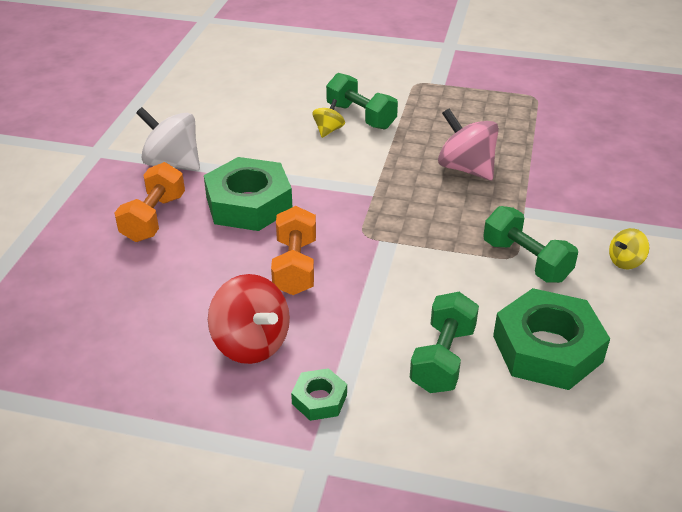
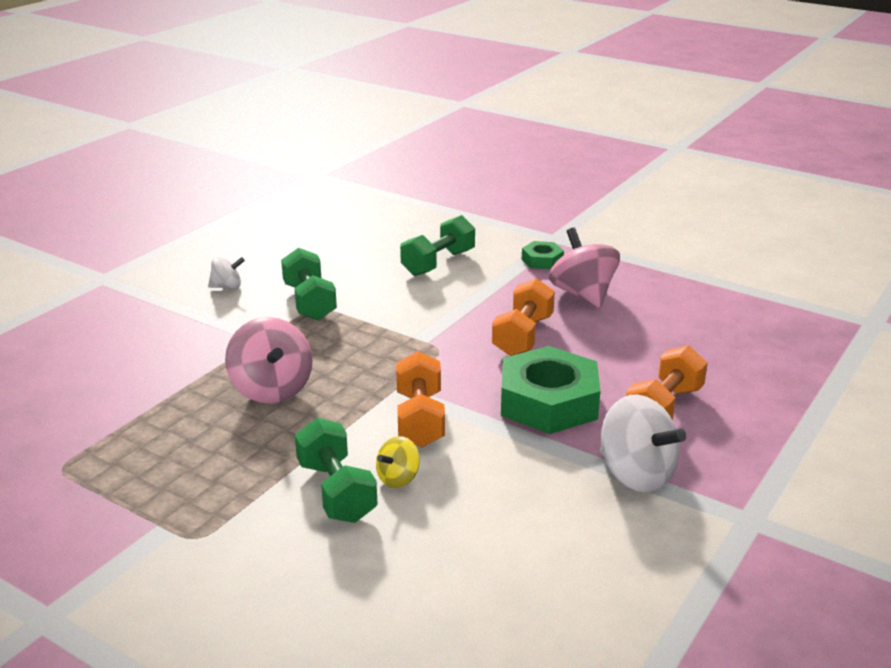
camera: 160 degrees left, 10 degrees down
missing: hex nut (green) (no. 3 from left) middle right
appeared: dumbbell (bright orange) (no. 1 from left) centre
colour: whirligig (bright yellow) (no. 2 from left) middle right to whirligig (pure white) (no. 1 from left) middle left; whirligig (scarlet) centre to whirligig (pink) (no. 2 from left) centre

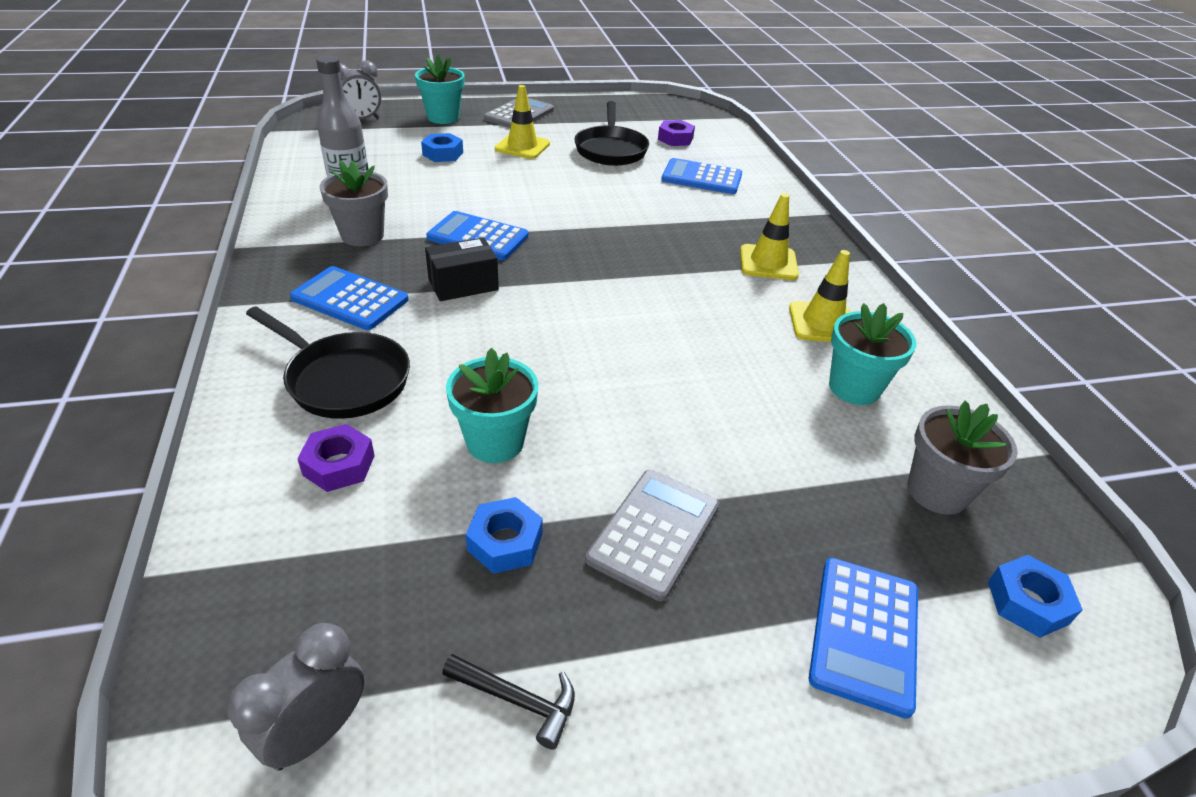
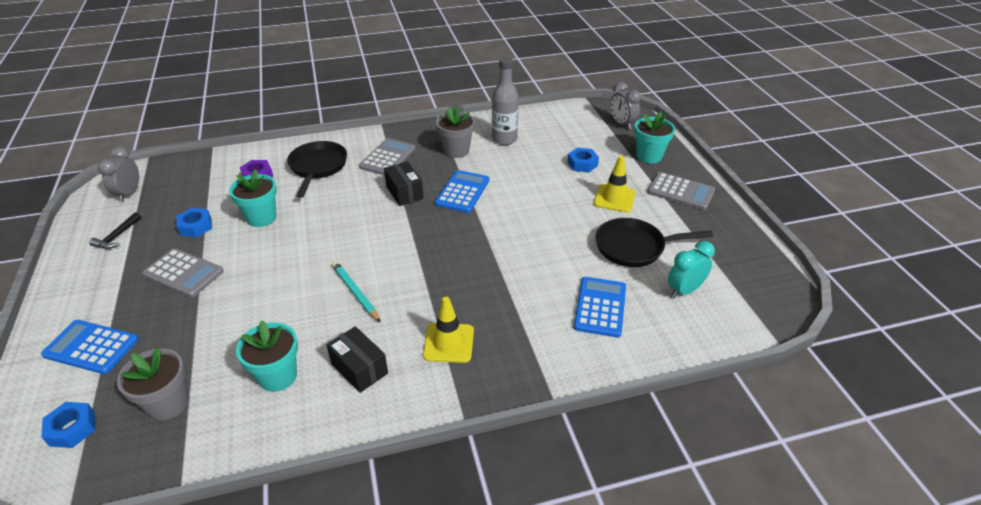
camera: 90 degrees right, 0 degrees up
appeared: pencil (turquoise) centre
exchanged: hex nut (violet) (no. 2 from left) top centre to alarm clock (turquoise) middle right; road cone (bright yellow) (no. 3 from left) middle right to parcel (black) (no. 1 from left) bottom centre
colour: pocket calculator (royal blue) (no. 1 from left) middle left to pocket calculator (gray) (no. 2 from left) top centre
spun: pan (black) (no. 1 from left) middle left = middle left 150 degrees clockwise; alarm clock (gray) (no. 1 from left) bottom left = middle left 120 degrees counterclockwise

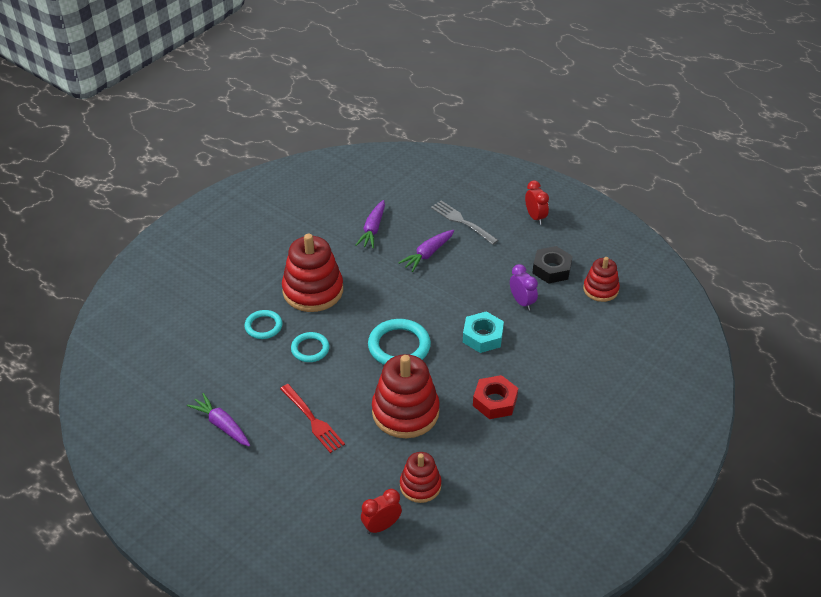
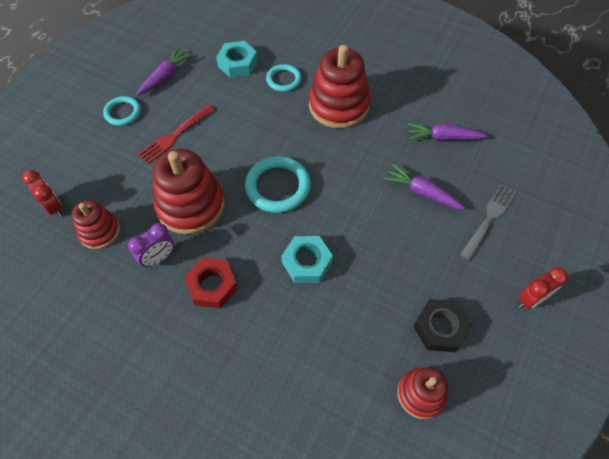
camera: 80 degrees right, 15 degrees up
appeared: hex nut (turquoise) (no. 1 from left) top centre
relocated: alarm clock (violet) centre to middle left; ring (turquoise) (no. 2 from left in the first image) centre to ring (turquoise) (no. 1 from left) top left

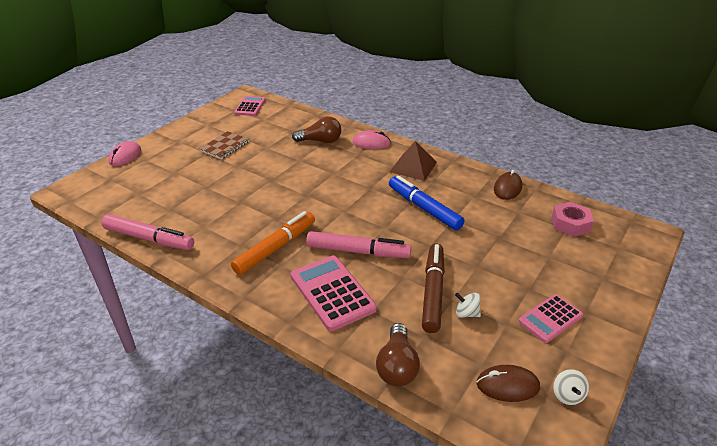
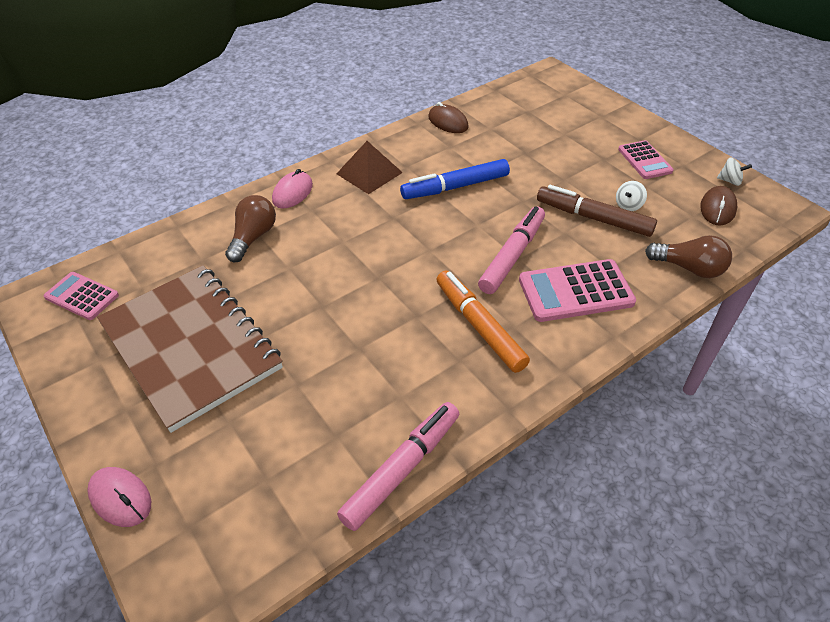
camera: 70 degrees left, 10 degrees up
missing: hex nut (pink) middle right
size: exercise book (brown) top left = middle left x2.37

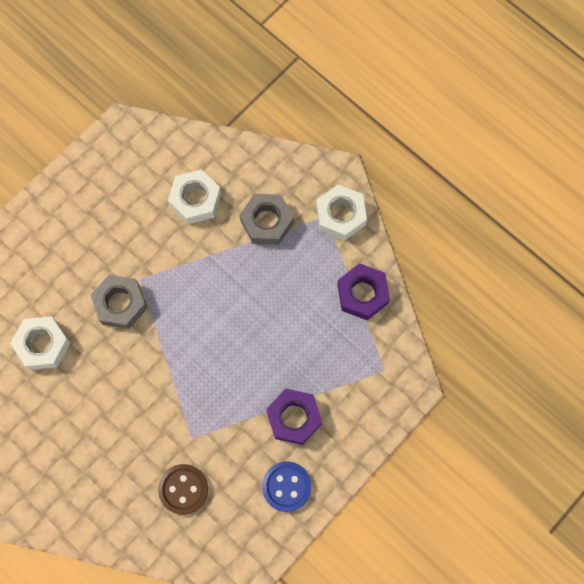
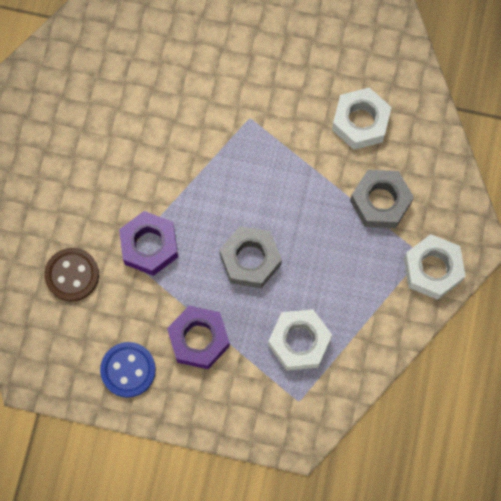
camera: 60 degrees right, 0 degrees up
relocated: hex nut (violet) (no. 2 from left in the first image) centre to hex nut (violet) (no. 1 from left) middle left; hex nut (gray) (no. 1 from left) middle left to centre; hex nut (pure white) (no. 1 from left) middle left to bottom centre

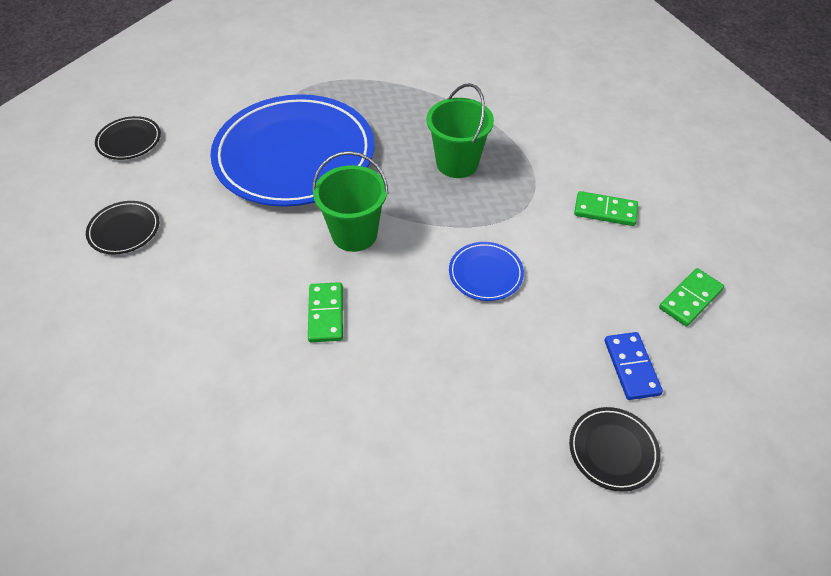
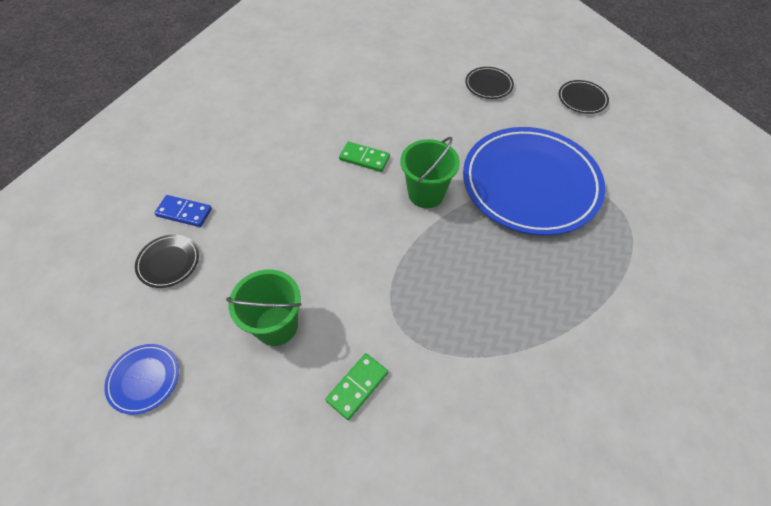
camera: 115 degrees right, 5 degrees up
missing: domino piece (green) (no. 3 from left) middle right
relocated: sand bucket (green) (no. 2 from left in the first image) top centre to sand bucket (green) (no. 1 from left) centre; flat dish (royal blue) (no. 2 from left in the first image) centre to flat dish (royal blue) (no. 1 from left) bottom left; domino piece (royal blue) middle right to middle left

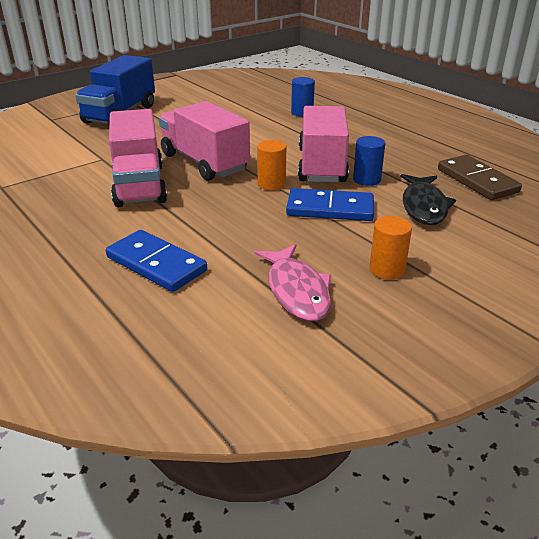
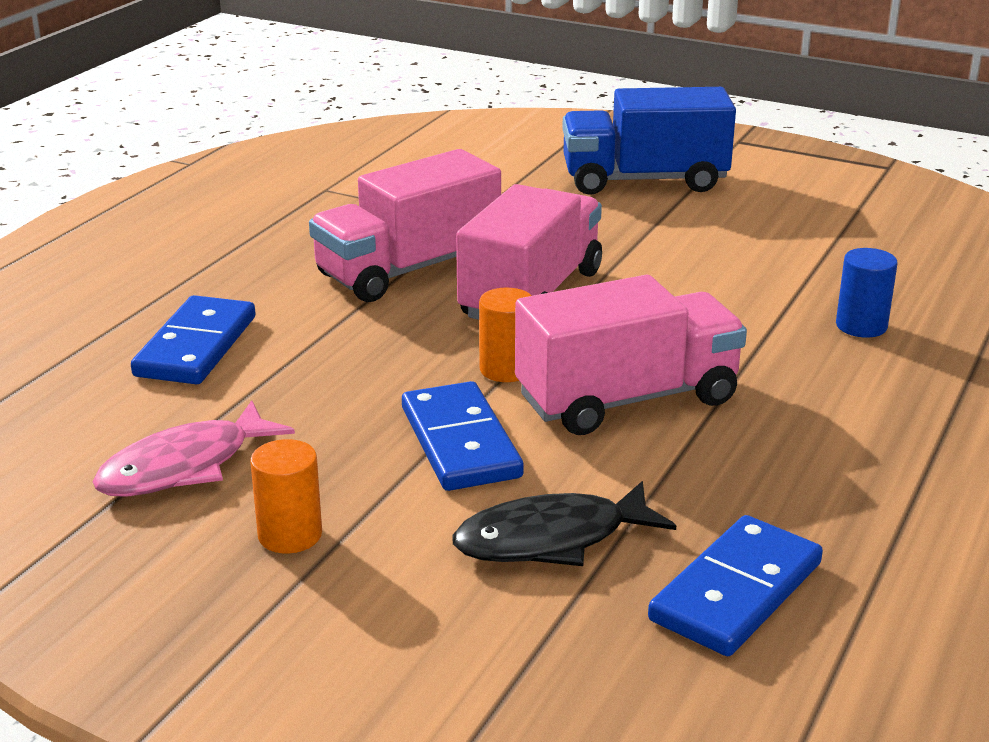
camera: 65 degrees right, 5 degrees down
missing: cylinder (royal blue) (no. 2 from left) top right
colour: domino piece (brown) top right to domino piece (royal blue) (no. 3 from left) bottom right

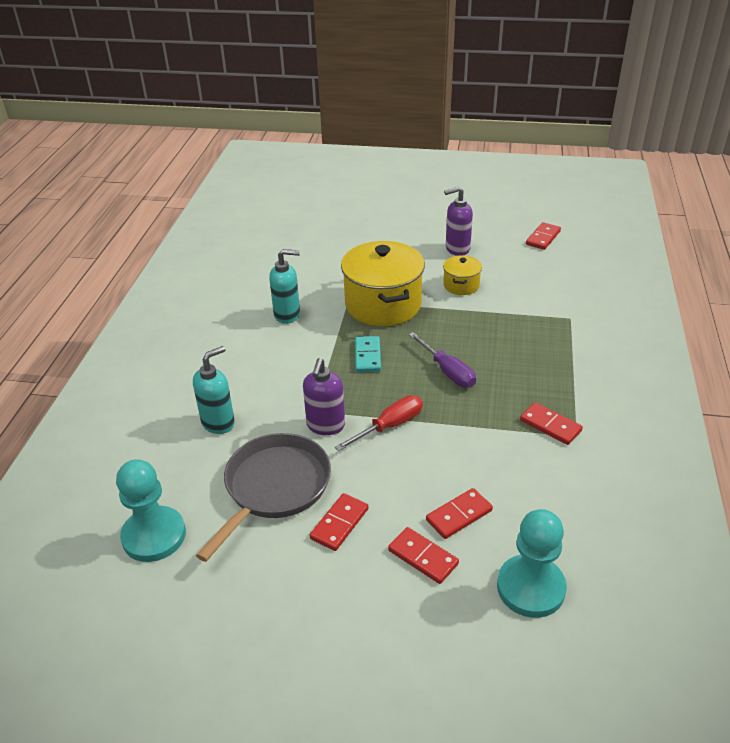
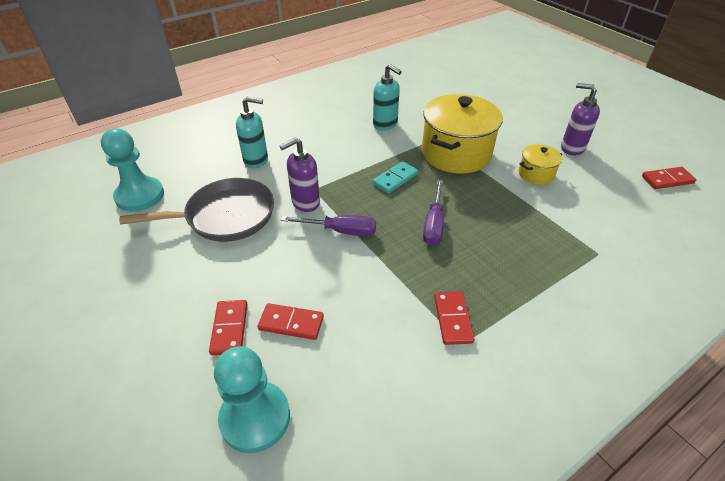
camera: 45 degrees right, 5 degrees up
missing: domino piece (scarlet) (no. 1 from left) bottom centre
colour: screwdriver (scarlet) centre to screwdriver (violet) (no. 1 from left) centre

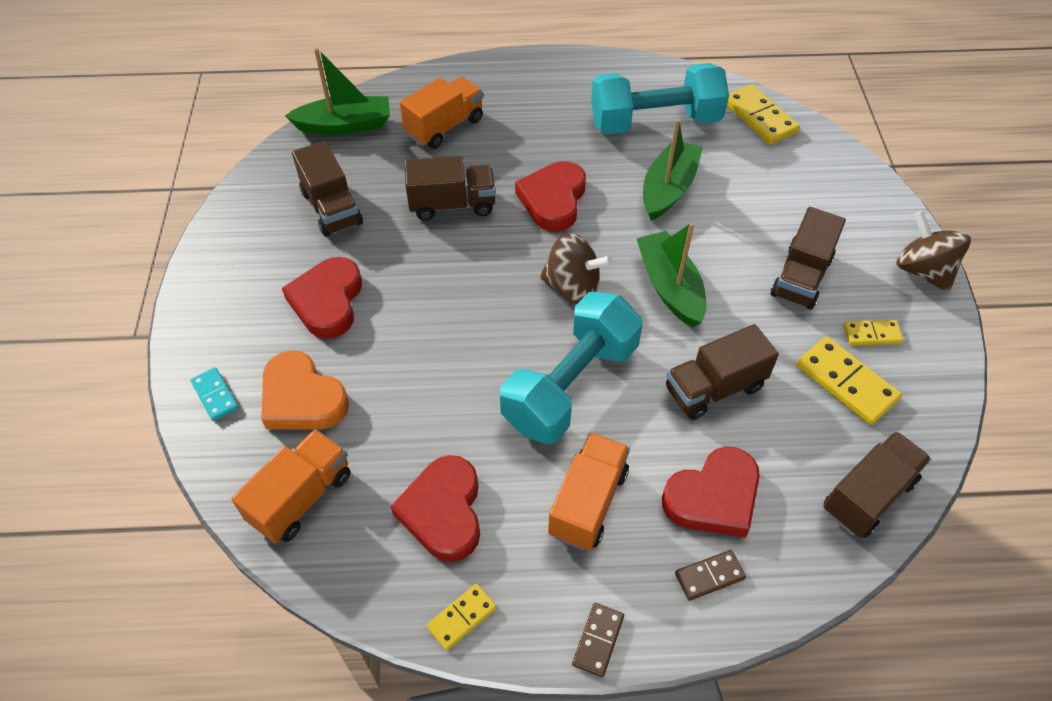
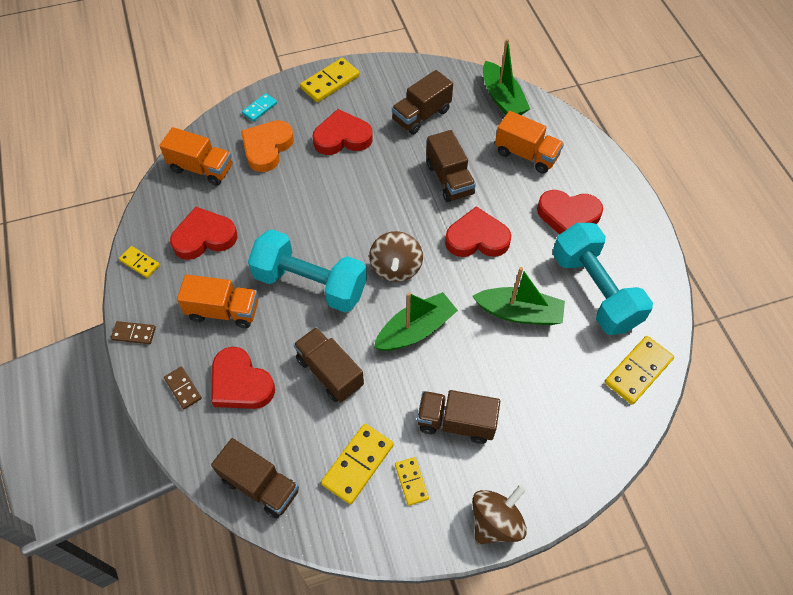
camera: 75 degrees right, 5 degrees up
appeared: domino piece (bright yellow) (no. 2 from left) top centre; love heart (scarlet) (no. 5 from left) middle right

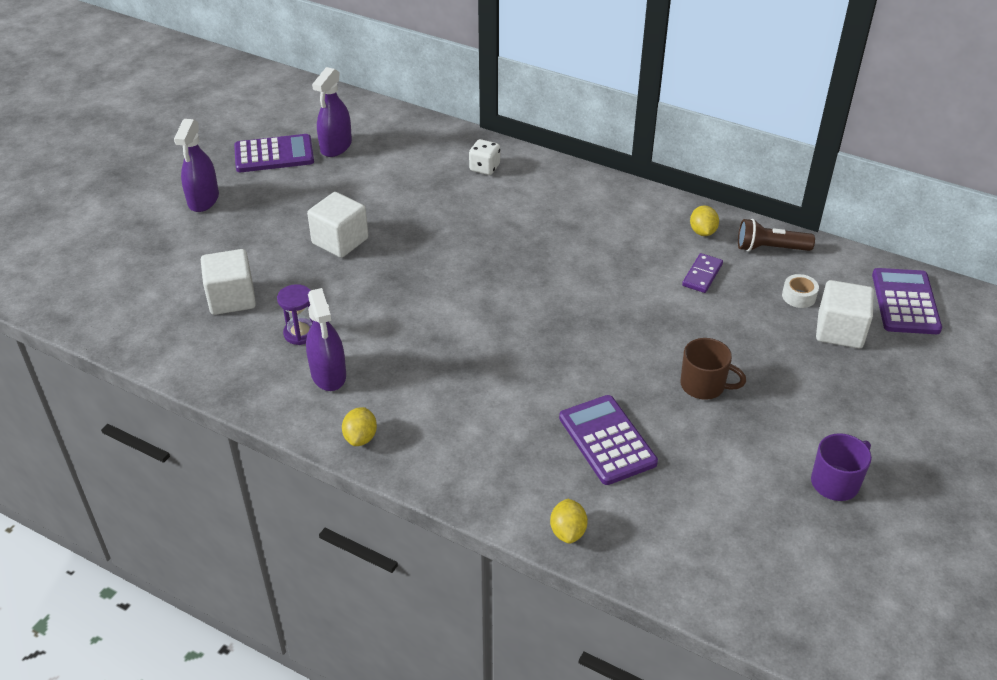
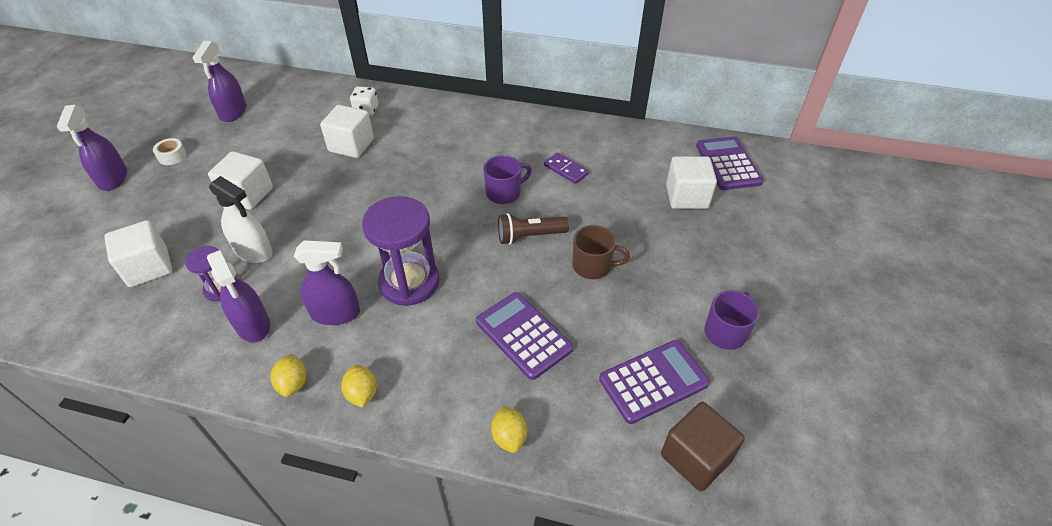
camera: 15 degrees left, 5 degrees up
appeared: solid cube (pure white) (no. 3 from left) top left; coffee mug (violet) (no. 1 from left) centre; spray bottle (pure white) middle left; hourglass (violet) (no. 2 from left) centre; spray bottle (violet) (no. 4 from left) middle left; solid cube (brown) bottom right
relocated: pocket calculator (violet) (no. 1 from left in the first image) top left to pocket calculator (violet) (no. 2 from left) bottom centre; toy lemon (bright yellow) (no. 3 from left in the first image) top right to toy lemon (bright yellow) (no. 2 from left) bottom centre; pocket torch (brown) middle right to centre; roll of tape (pure white) middle right to top left
spun: domino piece (violet) middle right = top centre 60 degrees counterclockwise

